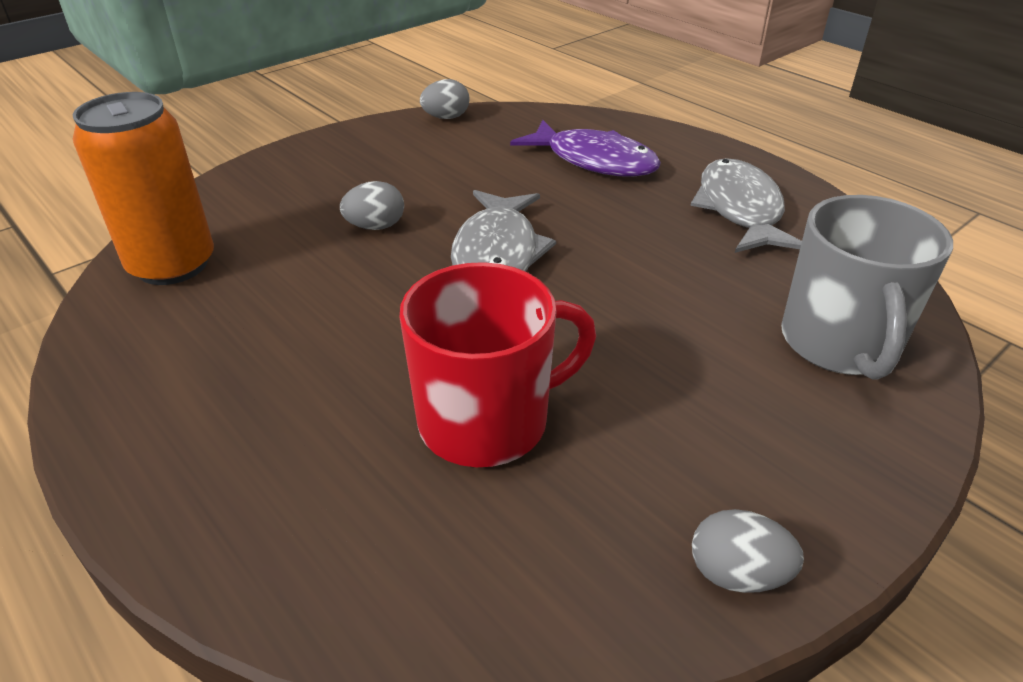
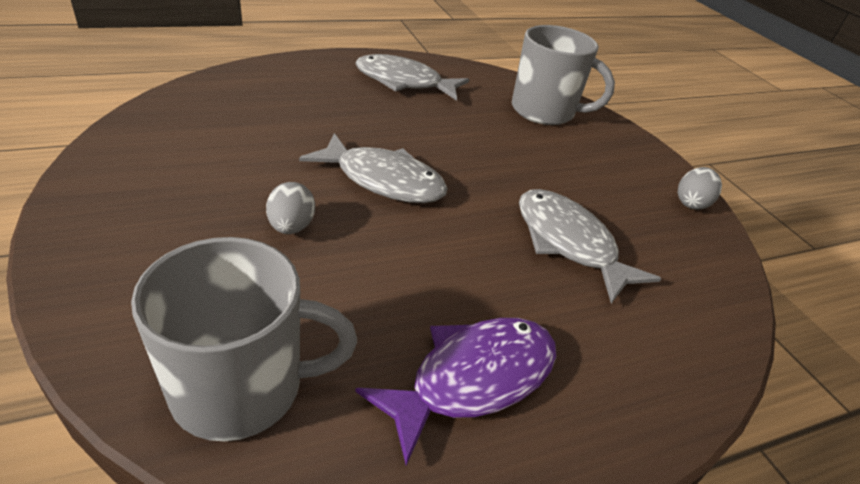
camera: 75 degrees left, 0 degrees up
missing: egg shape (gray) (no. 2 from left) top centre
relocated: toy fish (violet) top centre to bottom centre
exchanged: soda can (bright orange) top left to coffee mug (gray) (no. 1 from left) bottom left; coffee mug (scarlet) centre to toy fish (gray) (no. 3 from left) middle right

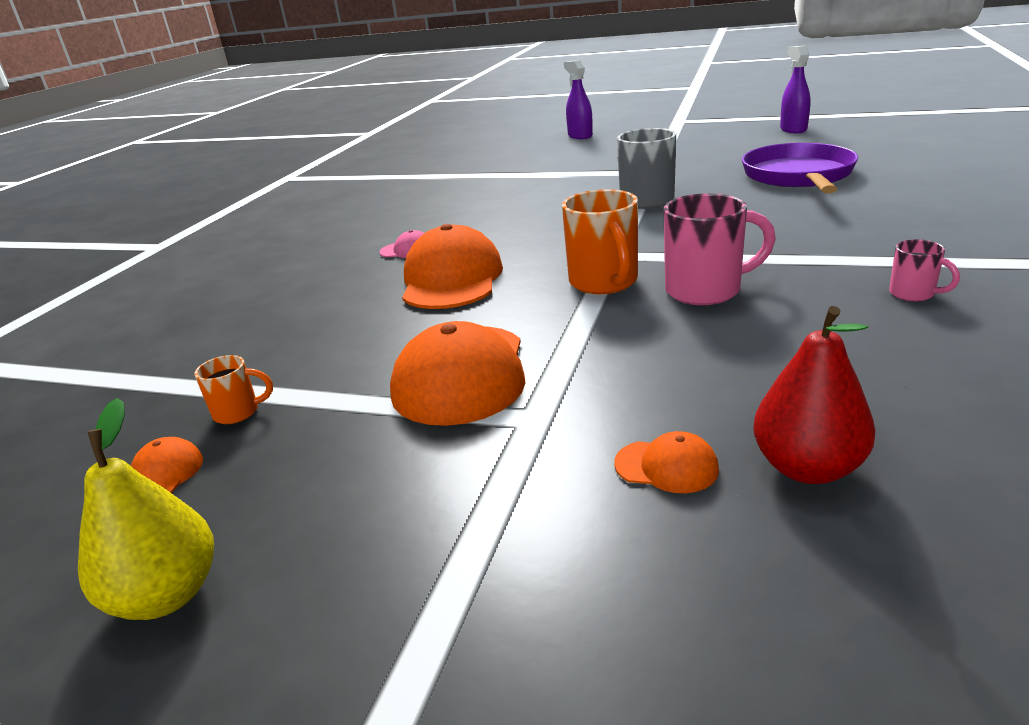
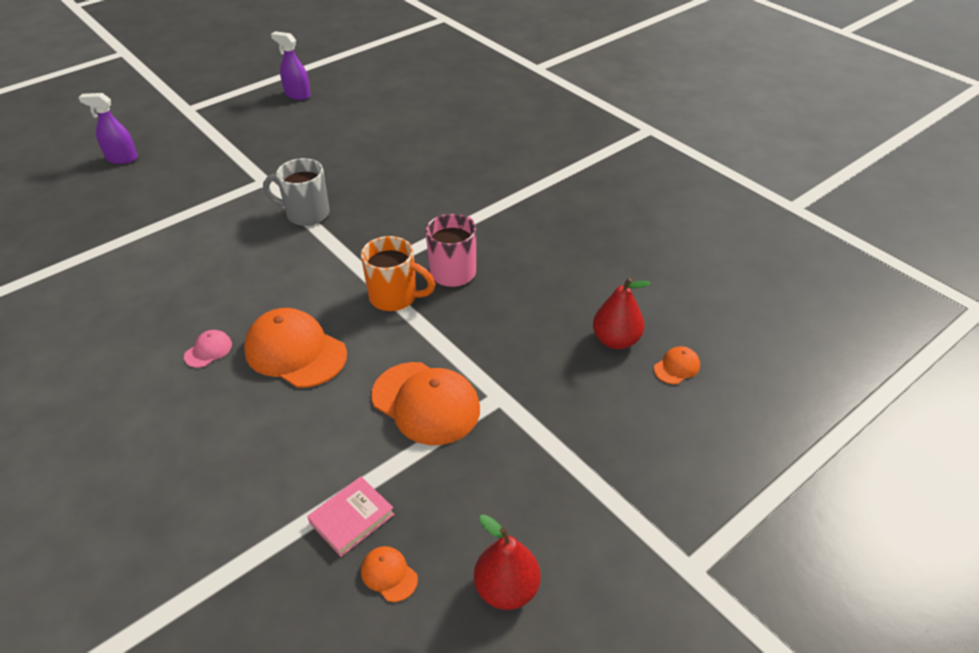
camera: 60 degrees left, 15 degrees up
missing: pan (violet) top right; coffee mug (pink) (no. 2 from left) middle right
relocated: cap (bright orange) (no. 4 from left) centre to middle right
exchanged: coffee mug (bright orange) (no. 1 from left) middle left to hardcover (pink) bottom centre
colour: pear (bright yellow) bottom left to pear (scarlet) (no. 1 from left) bottom centre

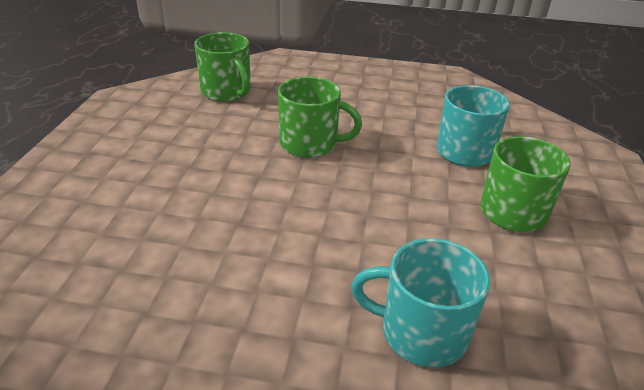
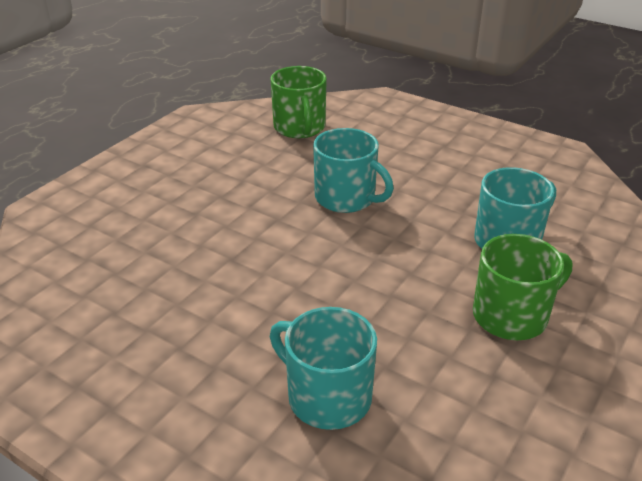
camera: 25 degrees right, 0 degrees up
colour: coffee mug (green) (no. 2 from left) top centre to coffee mug (turquoise) (no. 2 from left) centre

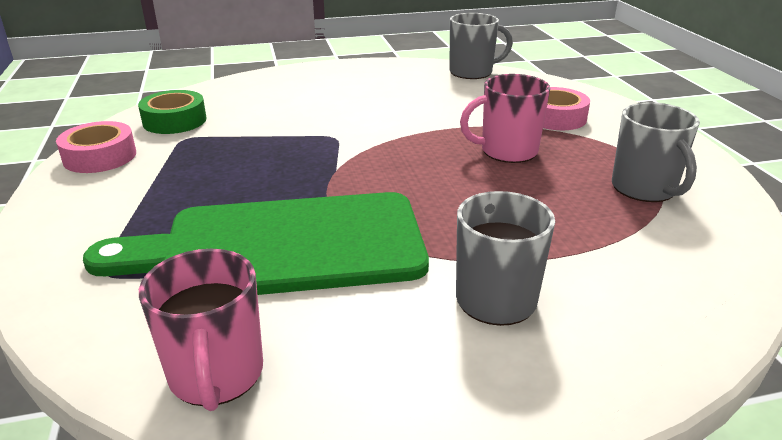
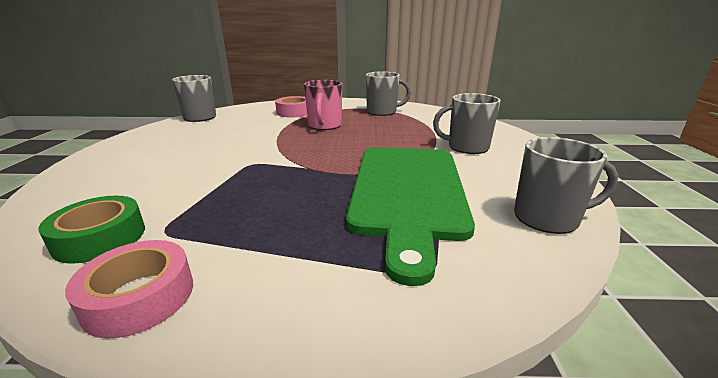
camera: 75 degrees left, 5 degrees down
colour: coffee mug (pink) (no. 1 from left) bottom left to coffee mug (gray) (no. 4 from left) middle right

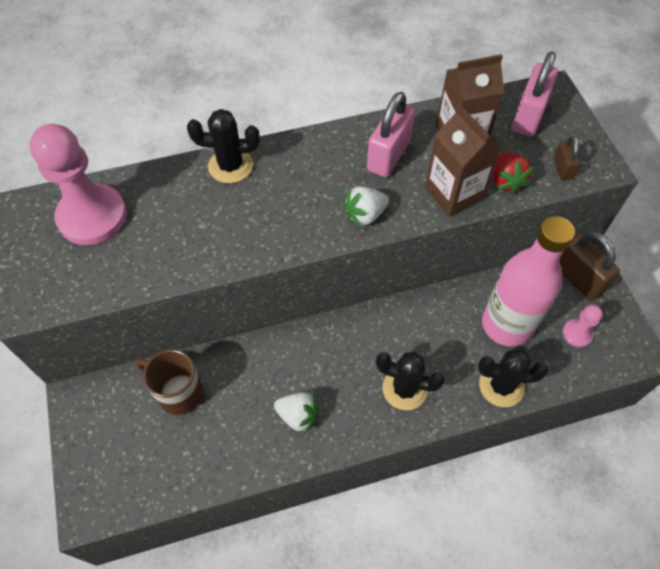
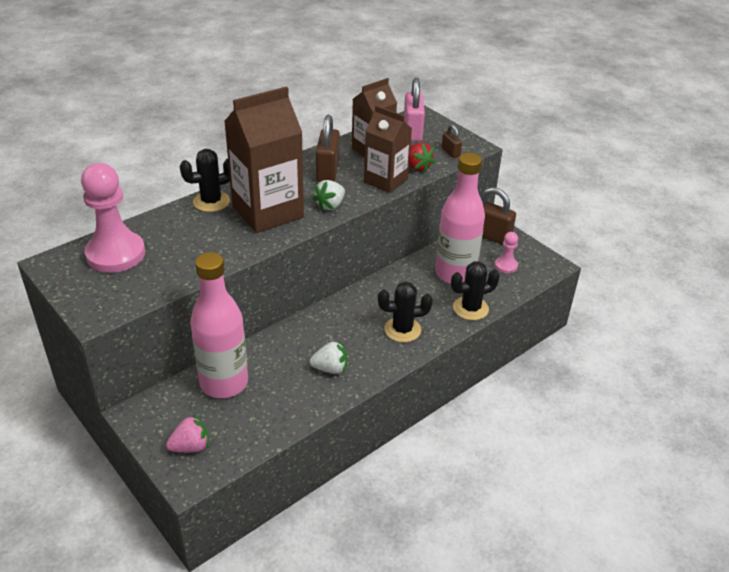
camera: 25 degrees left, 20 degrees down
appeared: juice carton (brown) (no. 1 from left) top centre; berry (pink) bottom left
exchanged: coffee mug (brown) bottom left to bottle (pink) (no. 1 from left) middle left
colour: small lock (pink) (no. 1 from left) top centre to small lock (brown) (no. 1 from left) top centre

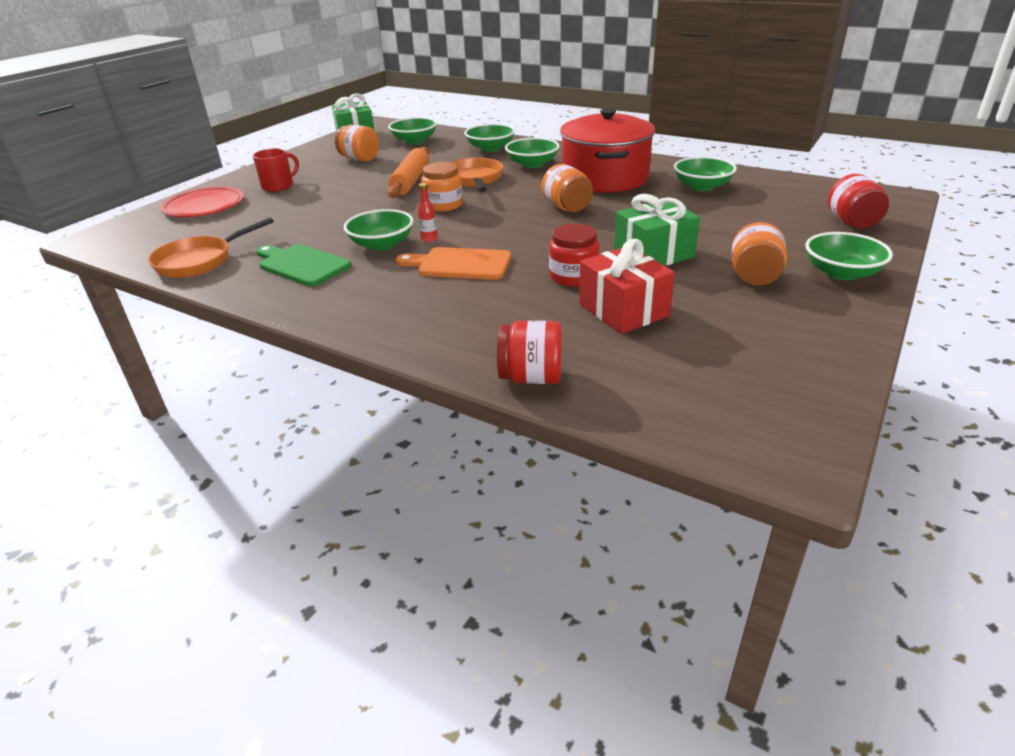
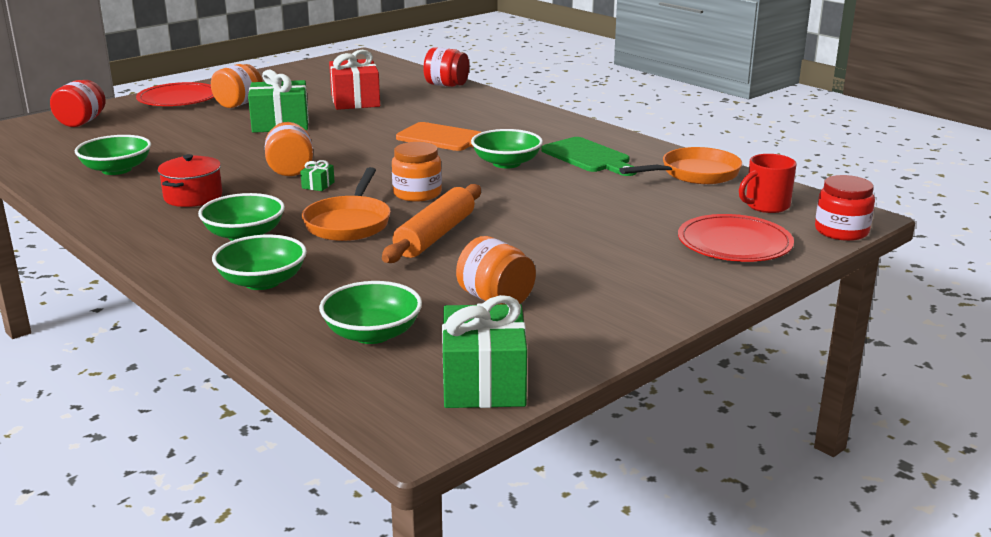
camera: 165 degrees left, 10 degrees down
missing: bottle (scarlet) top centre
appeared: gift (green) (no. 2 from left) top left
relocated: coffee mug (scarlet) top left to middle right; jar (scarlet) (no. 2 from left in the first image) centre to jar (scarlet) (no. 3 from left) middle right
exchanged: serving bowl (green) (no. 6 from left) middle right to flat dish (scarlet) (no. 1 from left) top left
size: cooking pot (scarlet) top centre = middle left x0.50

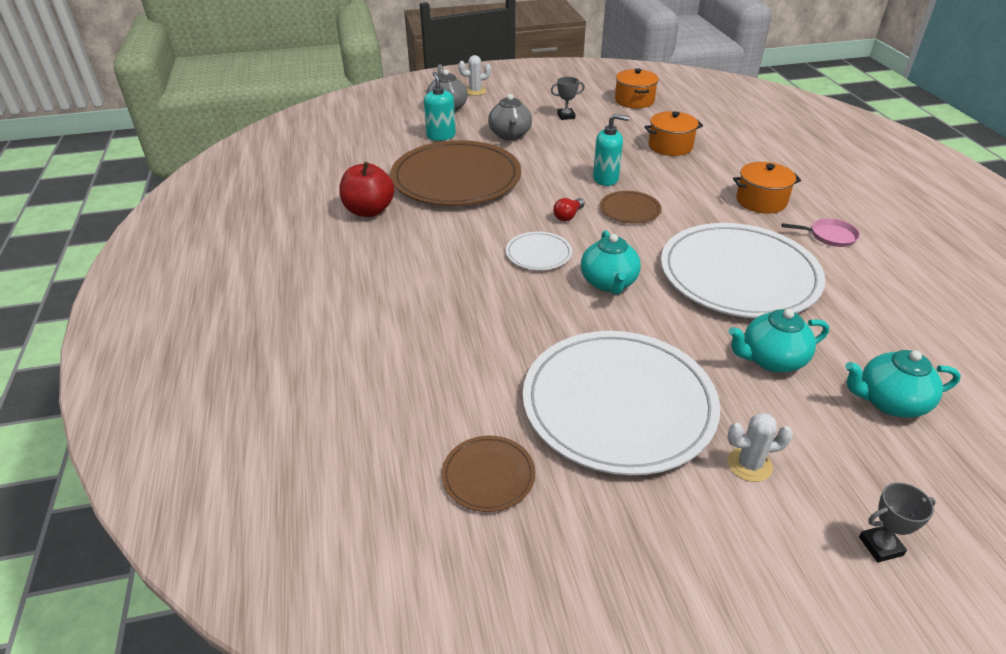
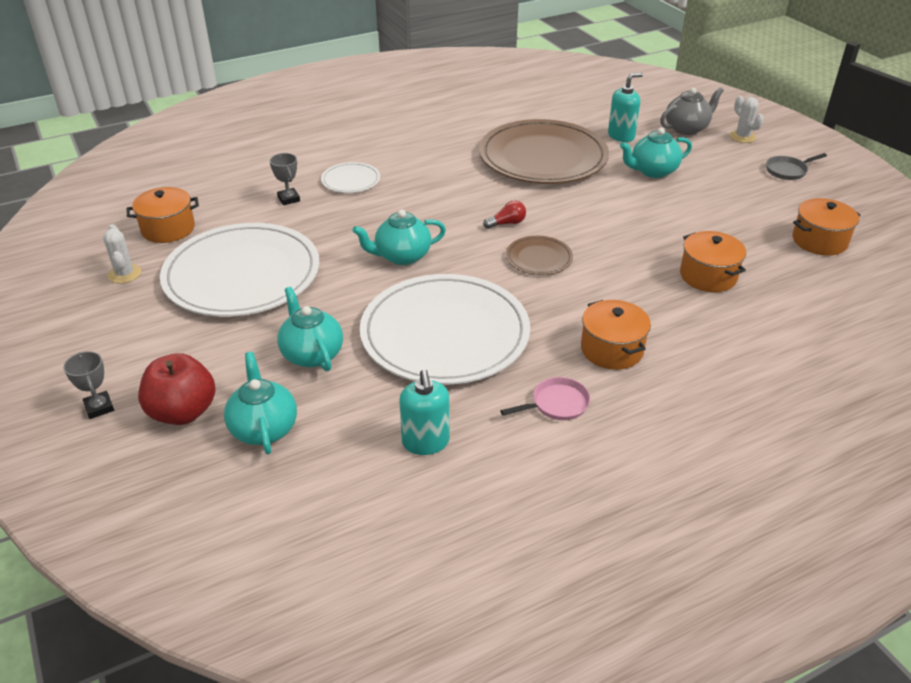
camera: 75 degrees right, 0 degrees up
appeared: pan (gray) top right
relocated: prize cup (gray) (no. 1 from left in the first image) top centre to prize cup (gray) (no. 2 from left) top left; soap dispenser (turquoise) (no. 2 from left in the first image) top centre to soap dispenser (turquoise) (no. 1 from left) centre; apple fruit (scarlet) top centre to middle left; flat dish (pure white) (no. 1 from left in the first image) centre to flat dish (pure white) (no. 2 from left) top centre; saguaro cactus (pure white) (no. 2 from left in the first image) bottom right to saguaro cactus (pure white) (no. 1 from left) middle left
exchanged: flat dish (brown) (no. 2 from left) bottom centre to cooking pot (bright orange) (no. 1 from left) top left
colour: tea pot (gray) (no. 2 from left) top centre to tea pot (turquoise) (no. 4 from left) top right
spun: light bulb (scarlet) top centre = top centre 135 degrees clockwise; pan (pink) middle right = centre 105 degrees counterclockwise

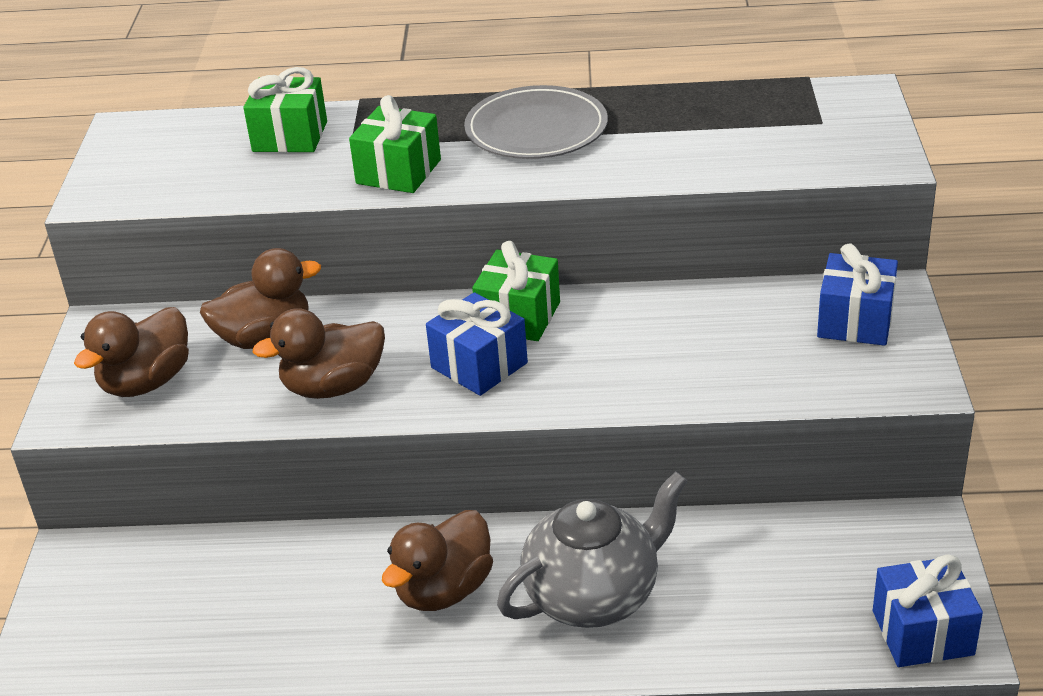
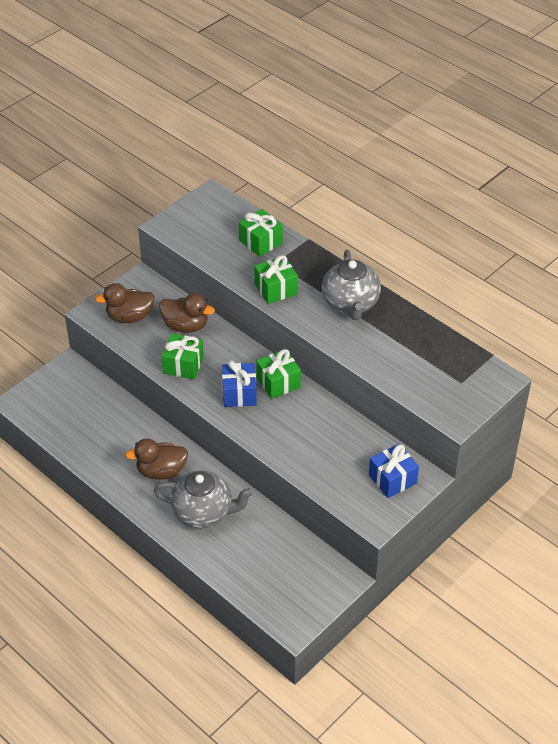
camera: 40 degrees right, 10 degrees up
missing: gift (royal blue) (no. 3 from left) bottom right
exchanged: flat dish (gray) top centre to tea pot (gray) (no. 2 from left) centre; toy duck (brown) (no. 3 from left) middle left to gift (green) (no. 1 from left) middle left

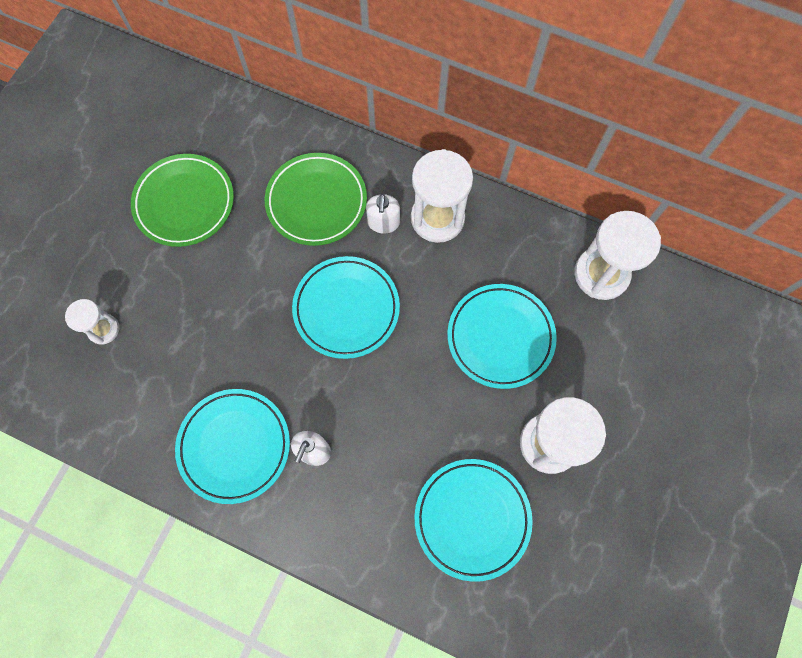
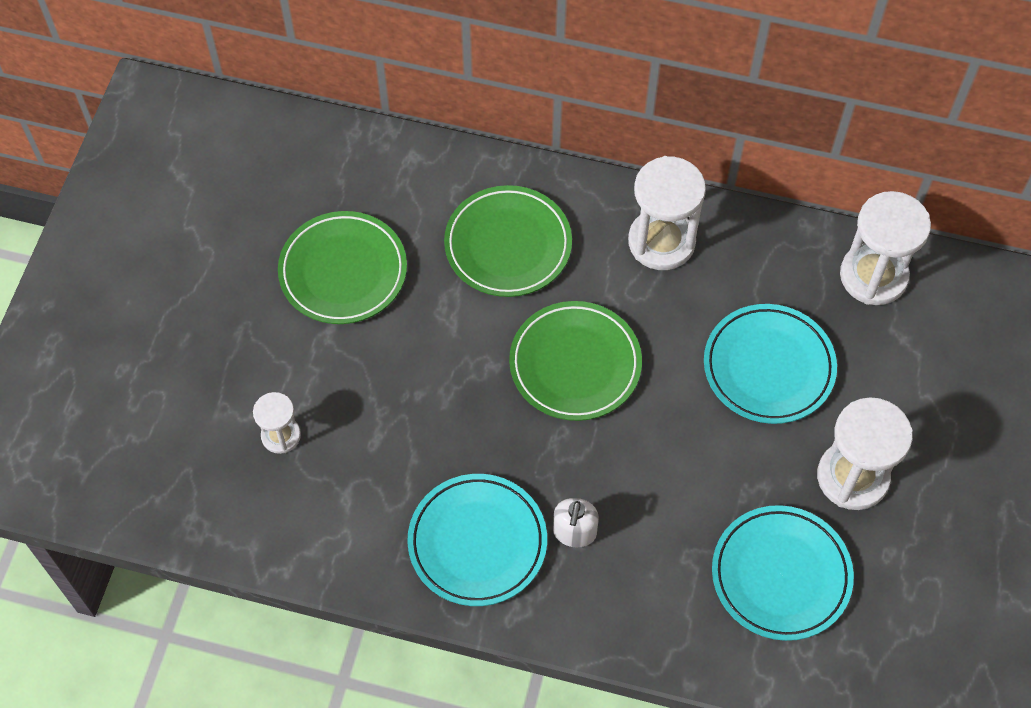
camera: 10 degrees left, 10 degrees down
missing: soap dispenser (pure white) (no. 2 from left) top centre
colour: flat dish (turquoise) (no. 2 from left) centre to flat dish (green) (no. 3 from left) centre

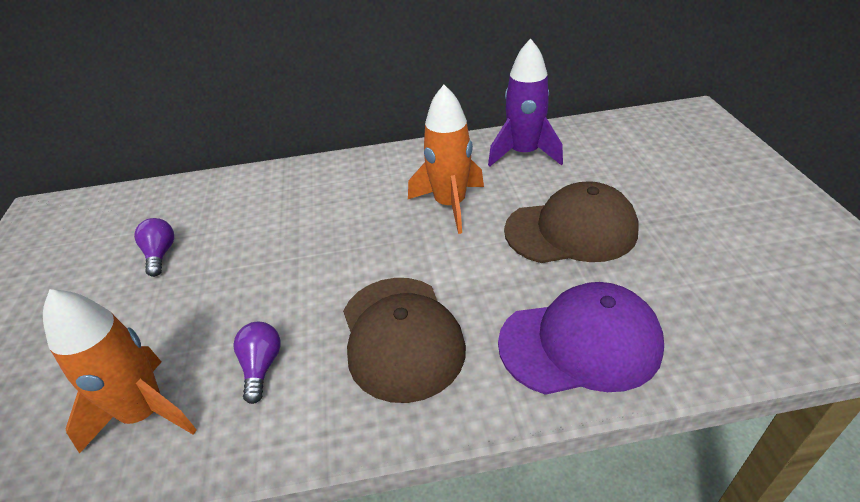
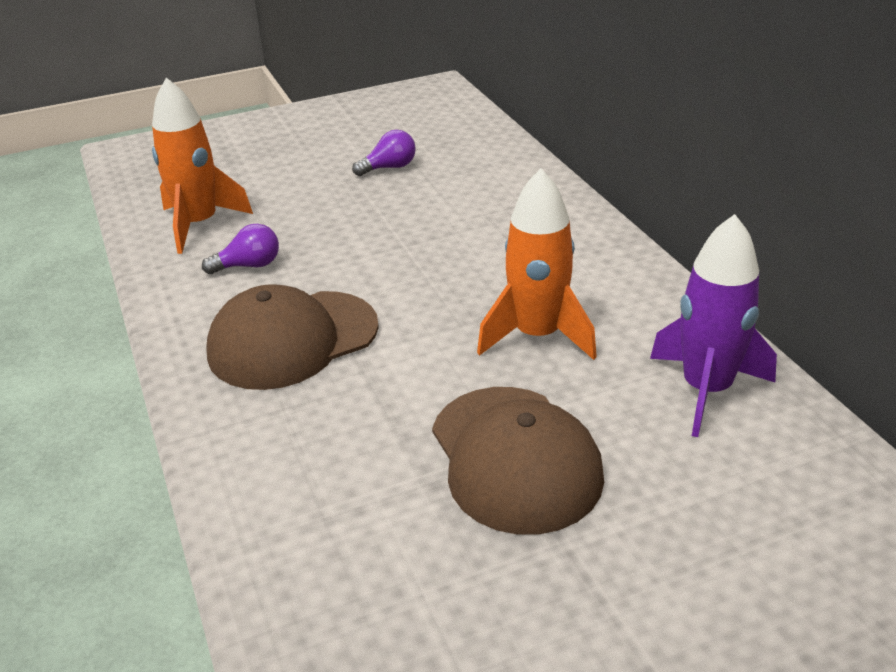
camera: 75 degrees right, 5 degrees down
missing: cap (violet) bottom right

